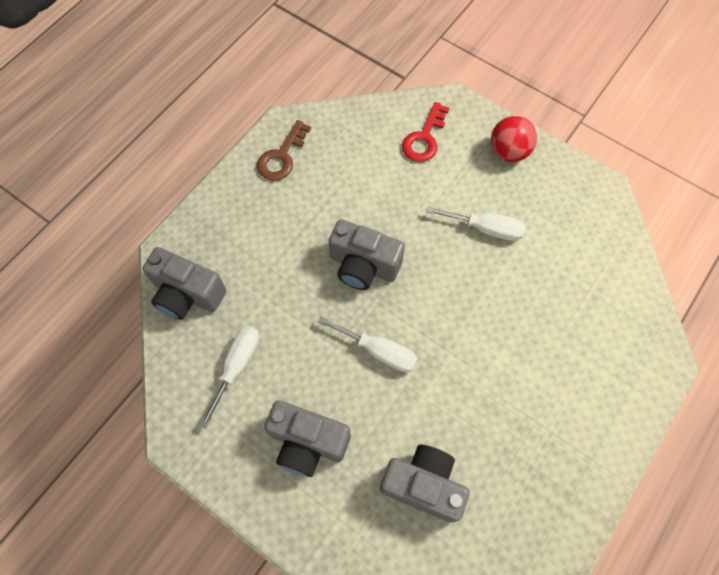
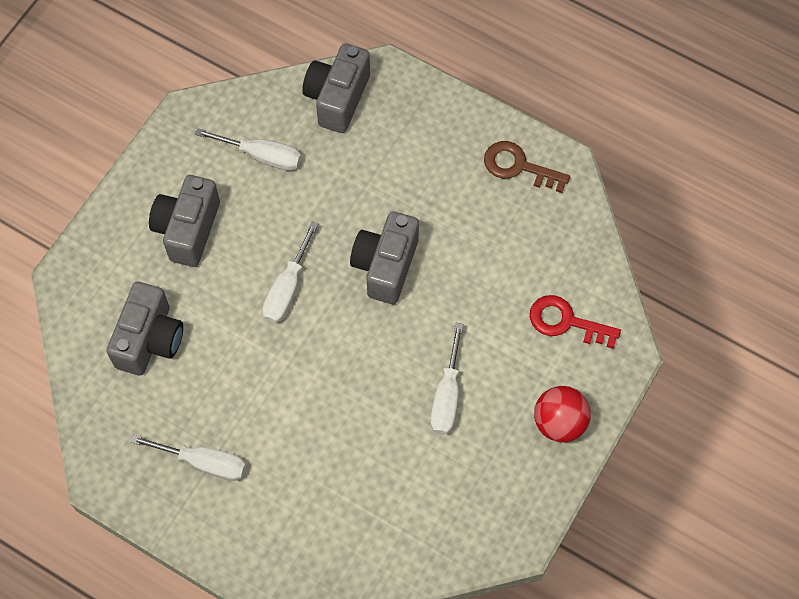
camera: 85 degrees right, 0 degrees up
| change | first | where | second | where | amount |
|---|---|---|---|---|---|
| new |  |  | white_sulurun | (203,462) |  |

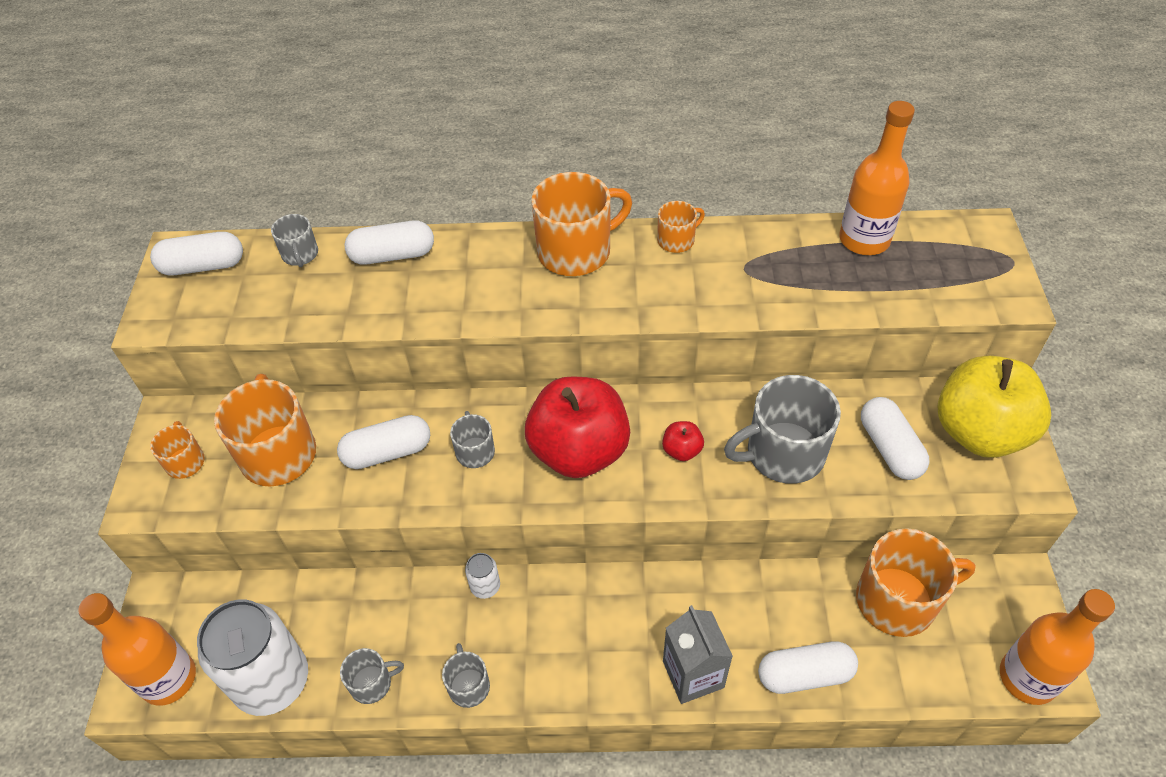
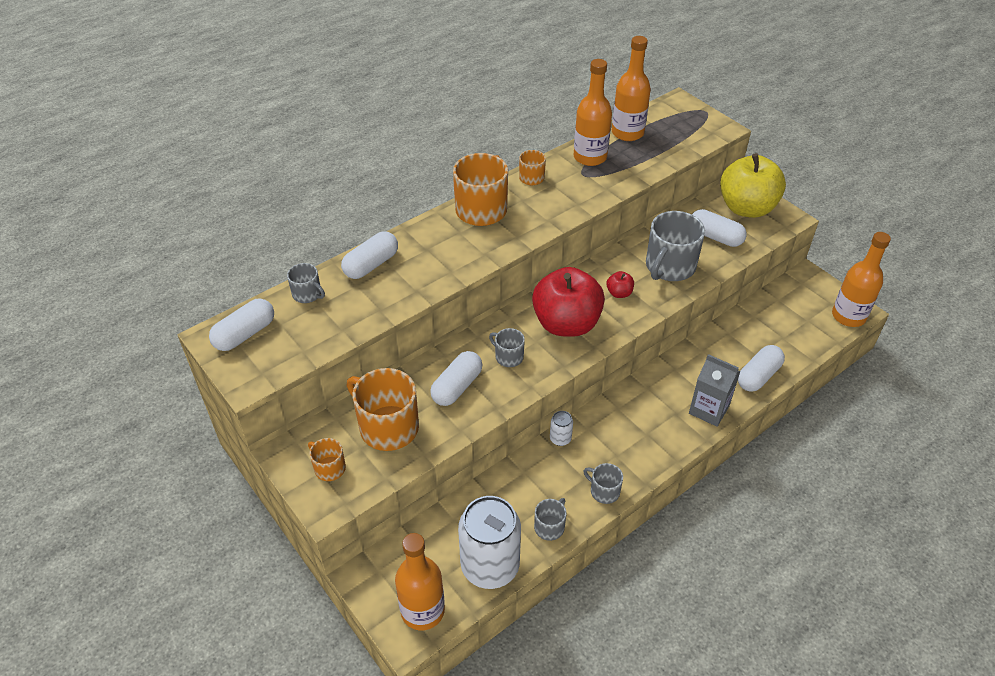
camera: 40 degrees left, 5 degrees down
| change | first | where | second | where | amount |
|---|---|---|---|---|---|
| gone | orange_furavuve | (898,600) |  |  |  |
| new |  |  | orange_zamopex | (590,157) |  |

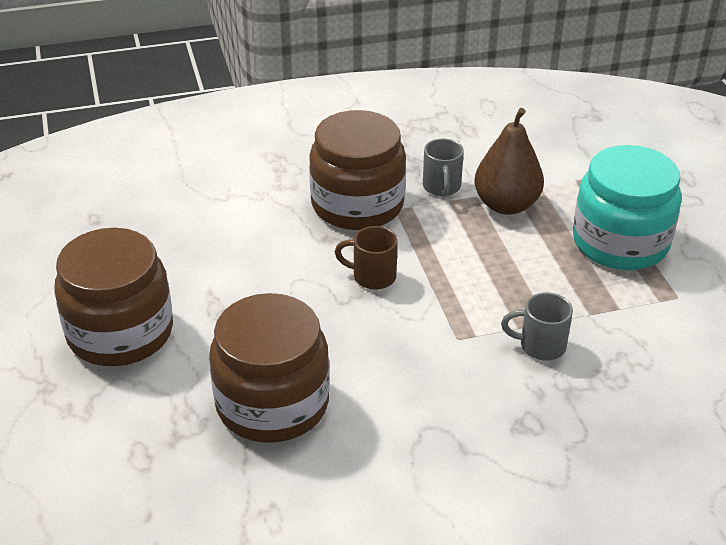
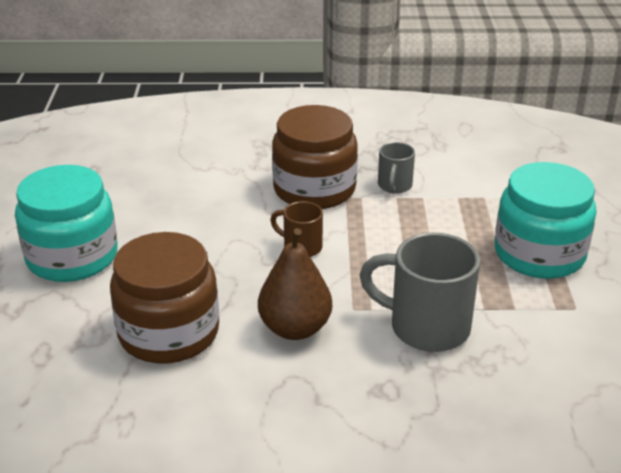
camera: 15 degrees right, 5 degrees down
| change | first | where | second | where | amount |
|---|---|---|---|---|---|
| repainted | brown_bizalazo | (120,332) | turquoise_bizalazo | (72,257) |  |
| shifted | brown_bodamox | (506,205) |  | (295,328) |  |
| scaled | grey_furavuve | (540,346) |  | (426,327) | x1.85 |

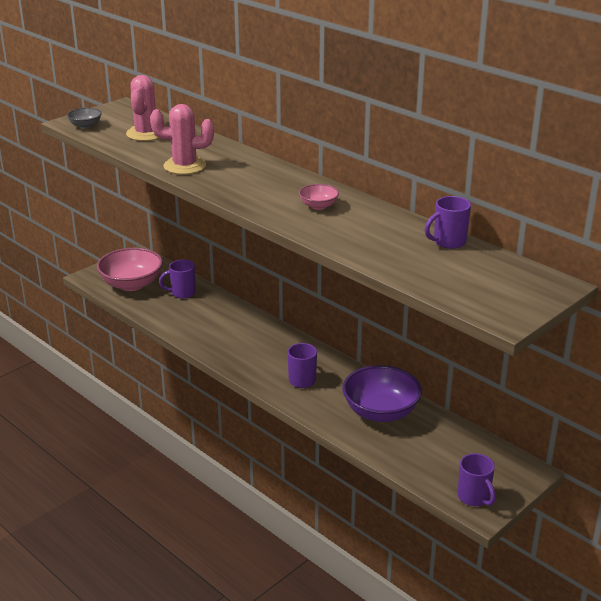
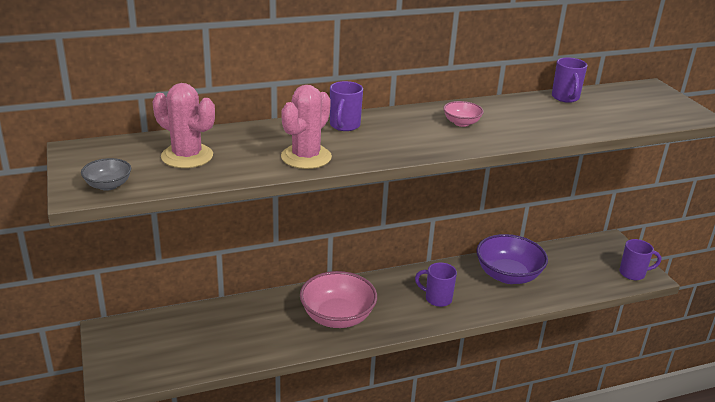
camera: 65 degrees left, 0 degrees up
| change | first | where | second | where | amount |
|---|---|---|---|---|---|
| shifted | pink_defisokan | (131,284) |  | (337,317) |  |
| shifted | purple_furavuve | (182,293) |  | (344,126) |  |

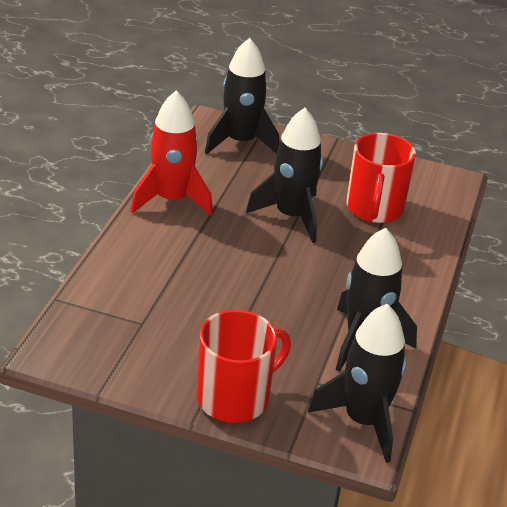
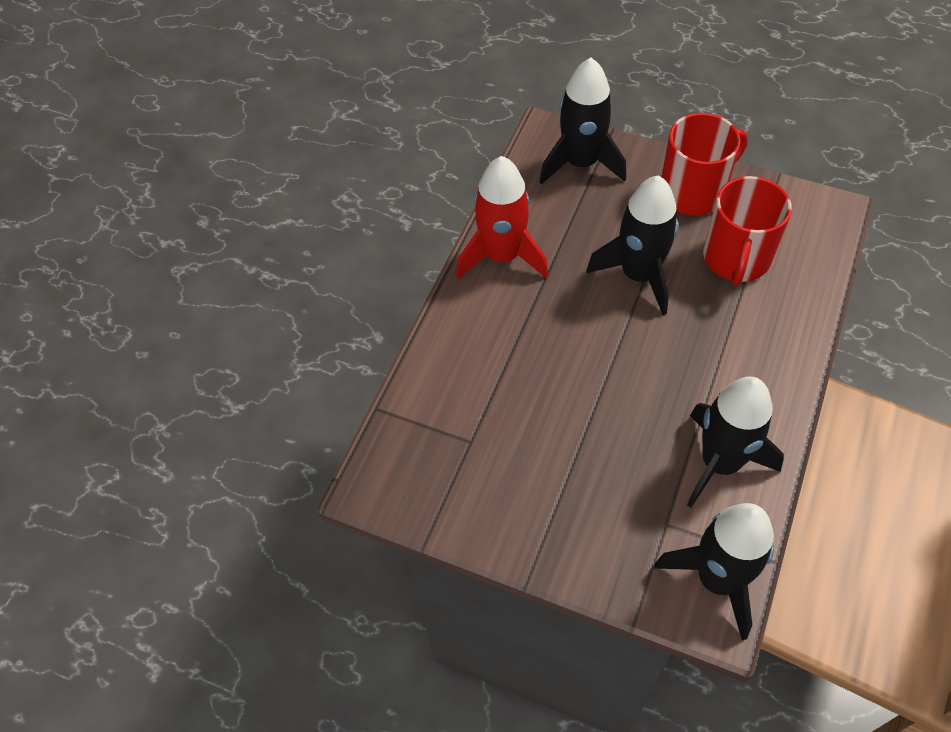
camera: 10 degrees right, 20 degrees up
| change | first | where | second | where | amount |
|---|---|---|---|---|---|
| shifted | red_furavuve | (235,397) |  | (693,191) |  |

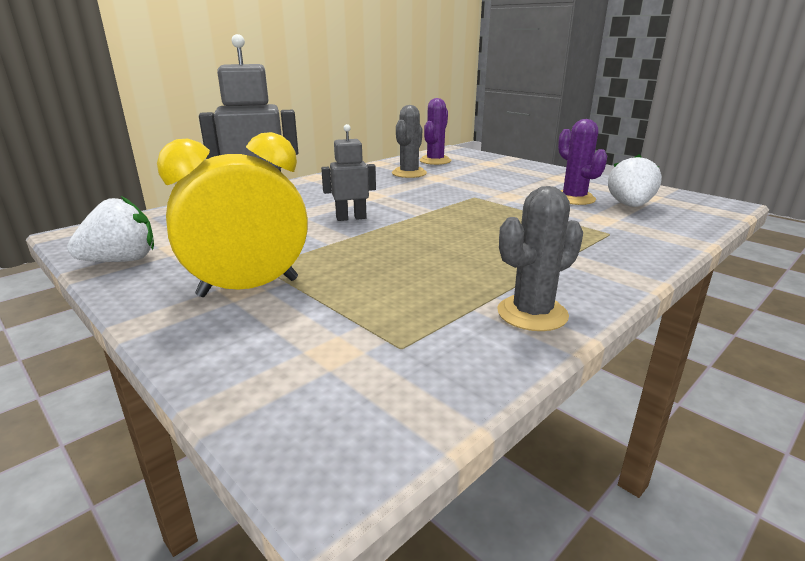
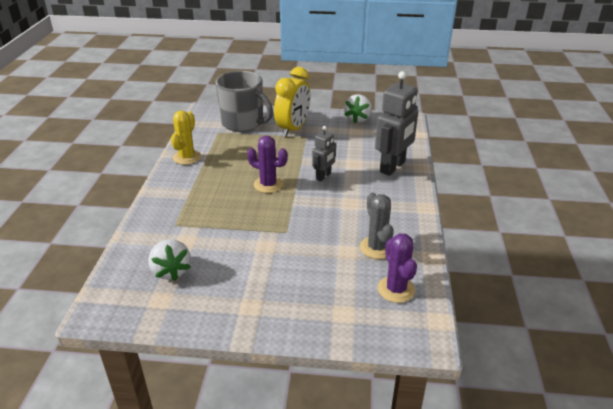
camera: 140 degrees right, 10 degrees up
| change | first | where | second | where | amount |
|---|---|---|---|---|---|
| repainted | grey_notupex | (532,313) | yellow_notupex | (187,157) |  |
| shifted | purple_notupex | (574,199) |  | (268,185) |  |
| new |  |  | grey_furavuve | (243,123) |  |

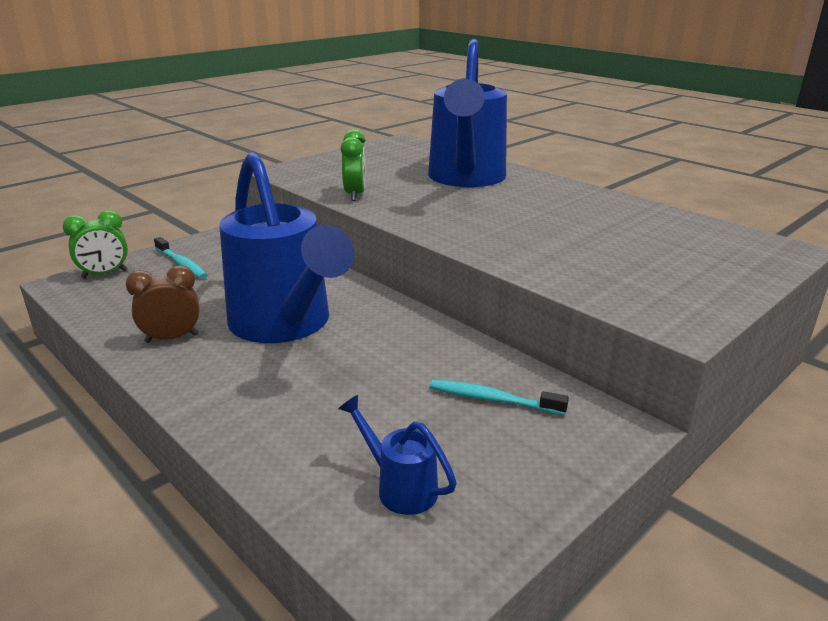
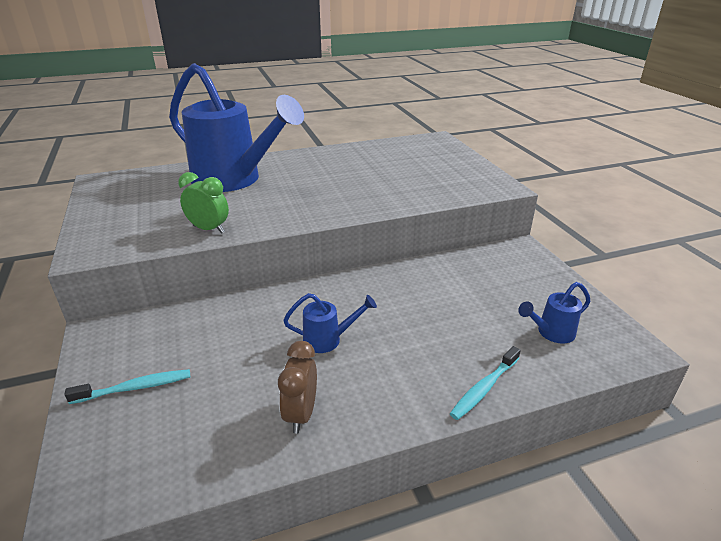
camera: 65 degrees left, 5 degrees up
| change | first | where | second | where | amount |
|---|---|---|---|---|---|
| gone | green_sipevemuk | (105,274) |  |  |  |
| scaled | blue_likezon | (285,325) |  | (328,340) | x0.41 |
| shifted | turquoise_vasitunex | (492,399) |  | (484,388) |  |

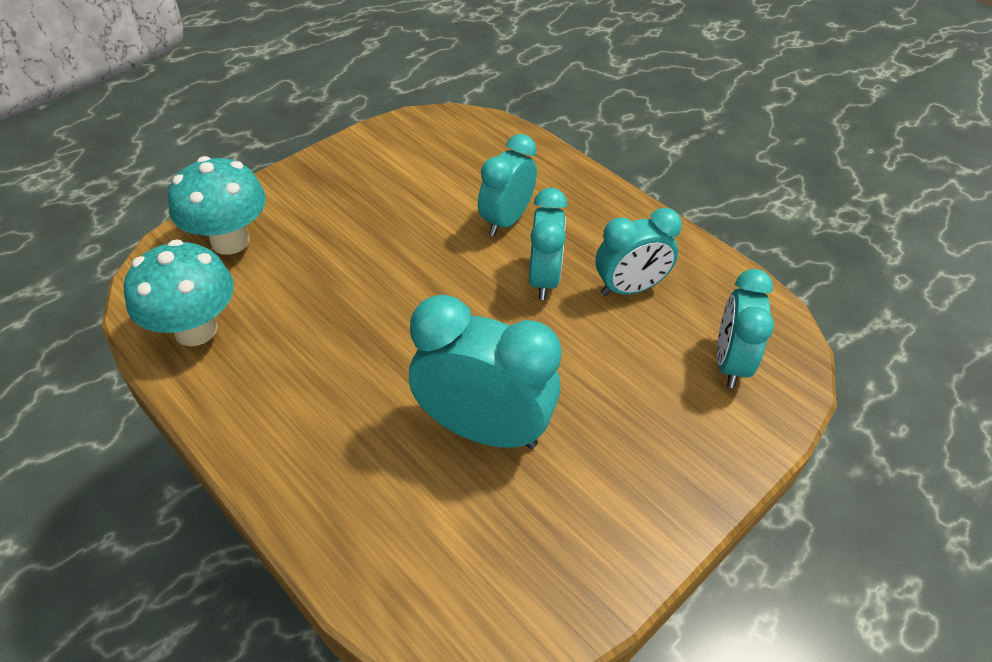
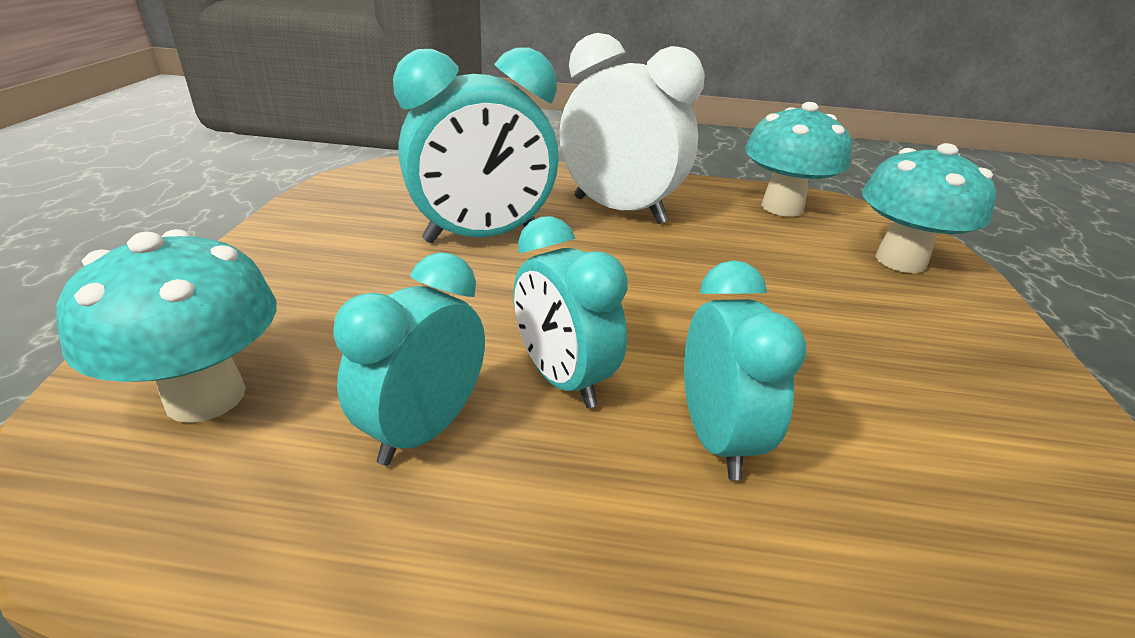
camera: 140 degrees right, 15 degrees down
| change | first | where | second | where | amount |
|---|---|---|---|---|---|
| swapped | turquoise_sipevemuk | (730,362) | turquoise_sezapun | (205,397) |  |
| new |  |  | white_sipevemuk | (619,210) |  |

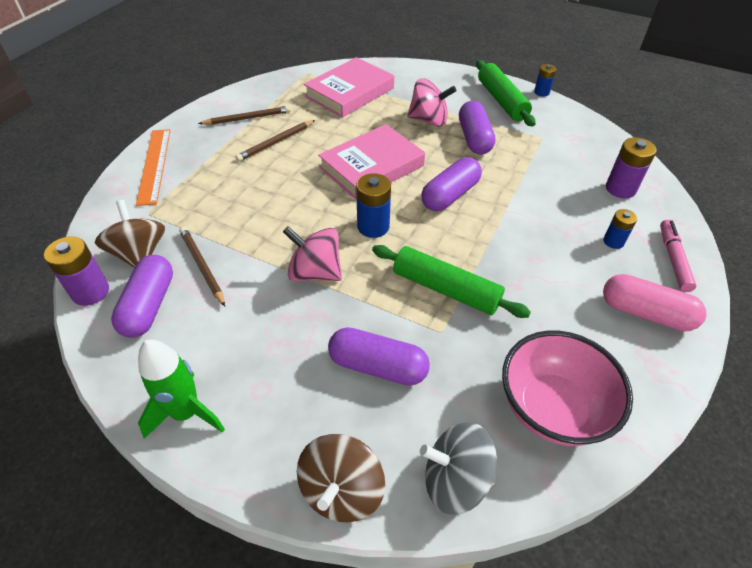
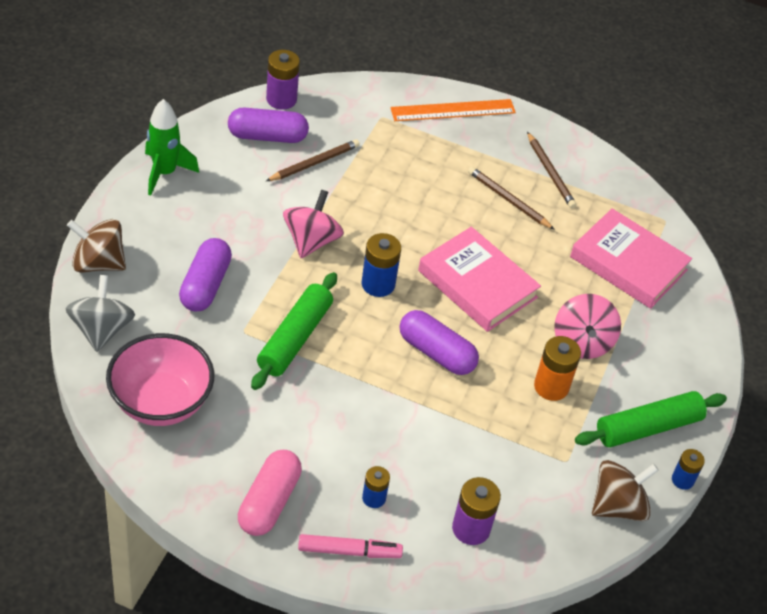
camera: 80 degrees right, 0 degrees up
| change | first | where | second | where | amount |
|---|---|---|---|---|---|
| shifted | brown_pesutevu | (139,254) |  | (617,506) |  |
| swapped | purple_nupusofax | (474,138) | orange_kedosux | (551,386) |  |

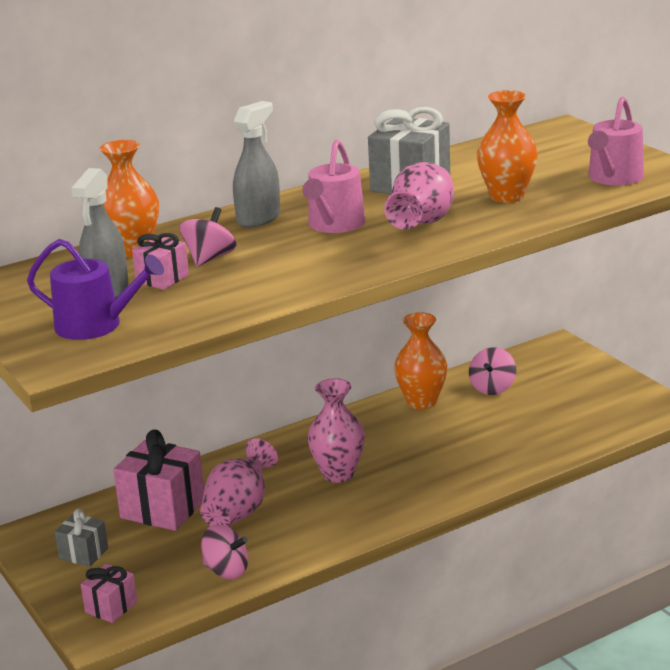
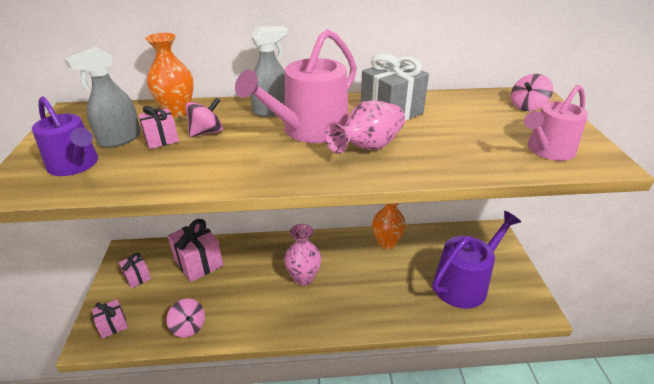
camera: 25 degrees right, 10 degrees up
| change | first | where | second | where | amount |
|---|---|---|---|---|---|
| repainted | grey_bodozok | (83,553) | pink_bodozok | (137,277) |  |
| gone | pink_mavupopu | (239,511) |  |  |  |
| scaled | pink_likezon | (334,225) |  | (309,130) | x1.54 |
| shifted | pink_pesutevu | (492,388) |  | (527,106) |  |
| gone | orange_mavupopu | (507,196) |  |  |  |
| new |  |  | purple_likezon | (465,283) |  |

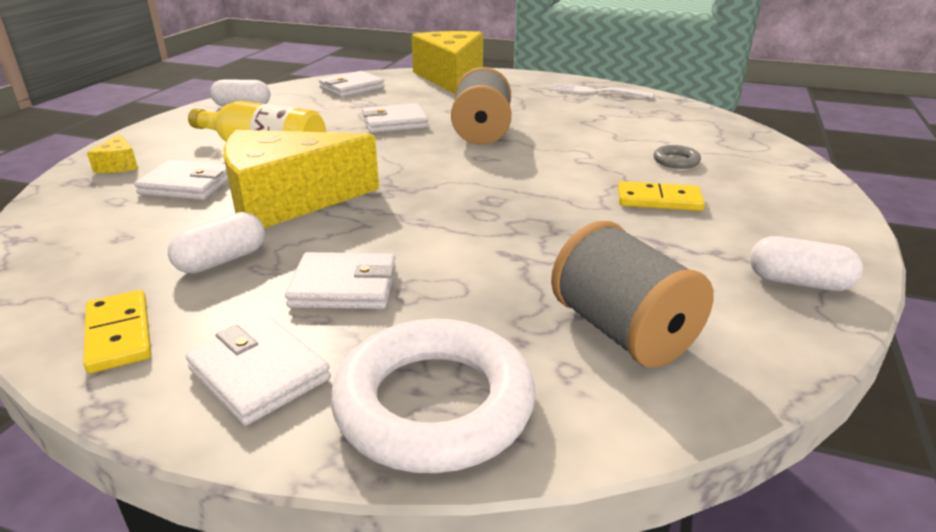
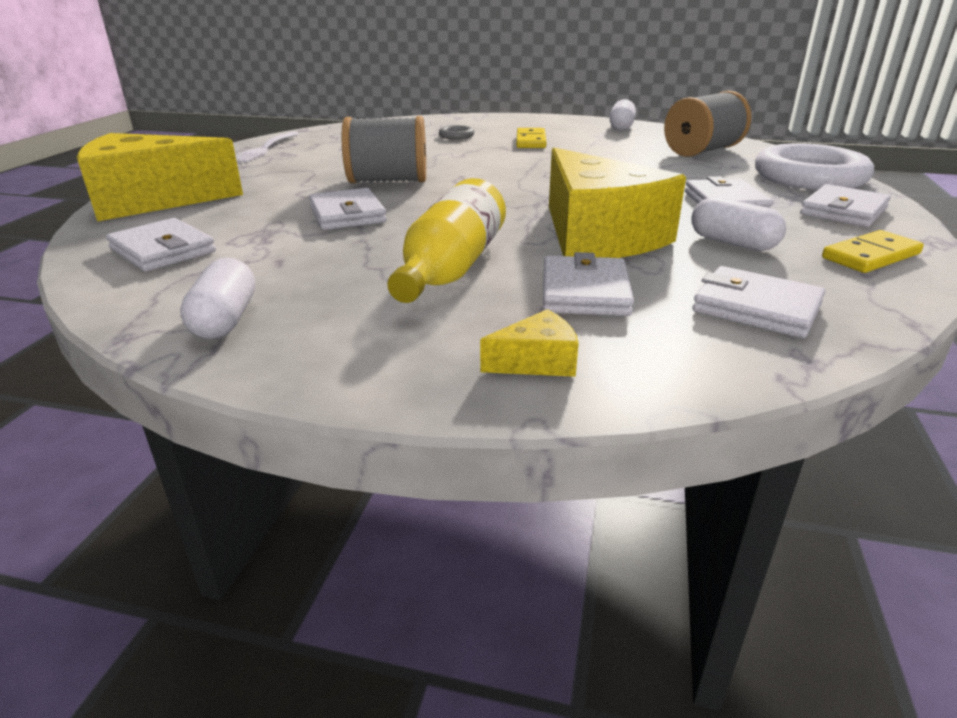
camera: 95 degrees left, 0 degrees up
| change | first | where | second | where | amount |
|---|---|---|---|---|---|
| new |  |  | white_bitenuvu | (756,308) |  |

